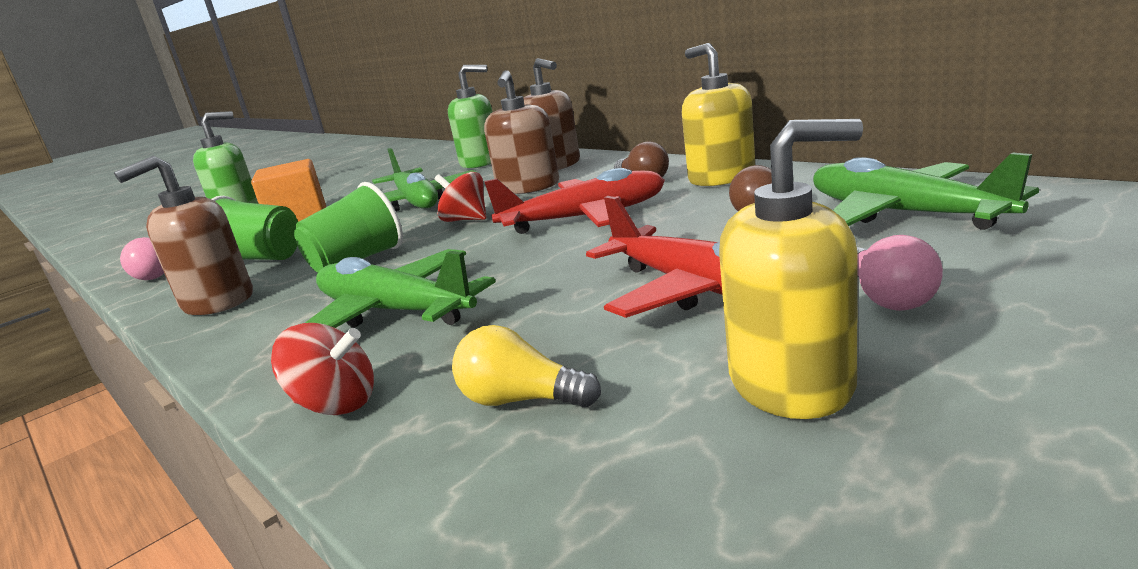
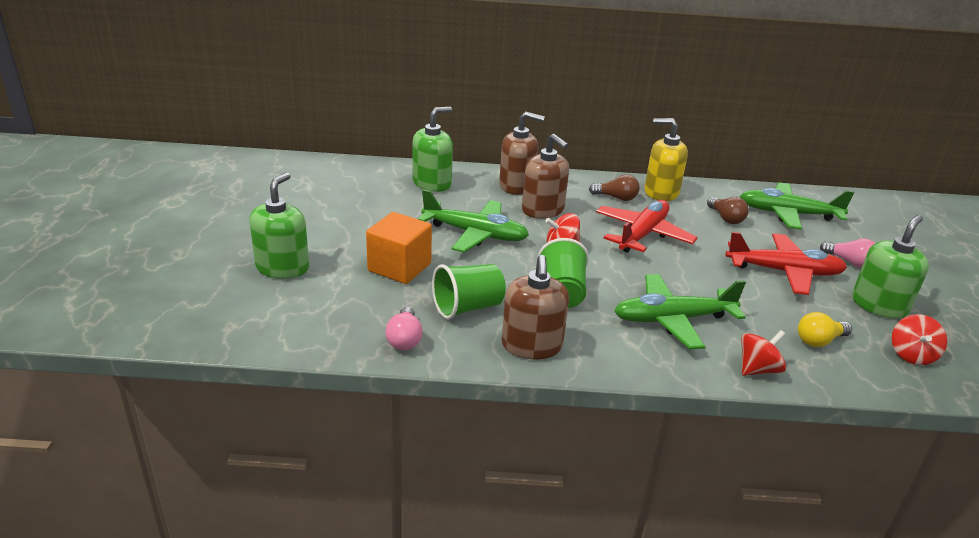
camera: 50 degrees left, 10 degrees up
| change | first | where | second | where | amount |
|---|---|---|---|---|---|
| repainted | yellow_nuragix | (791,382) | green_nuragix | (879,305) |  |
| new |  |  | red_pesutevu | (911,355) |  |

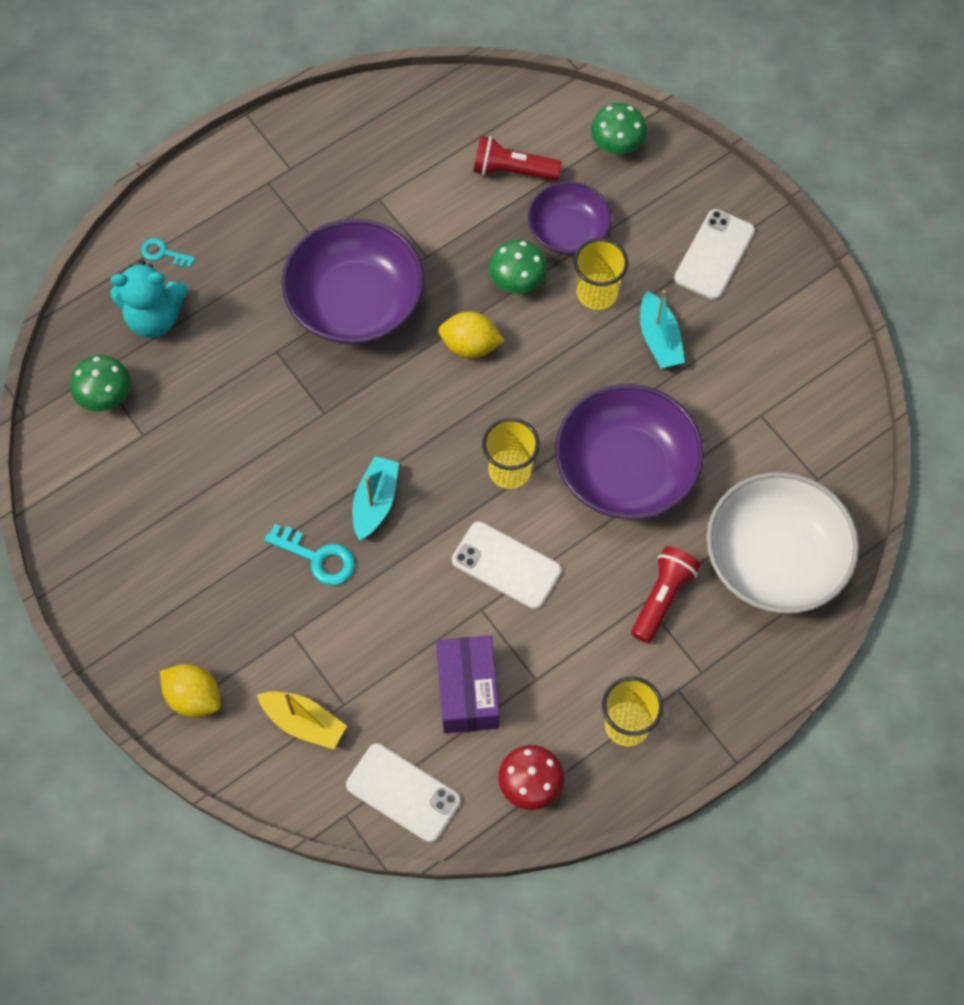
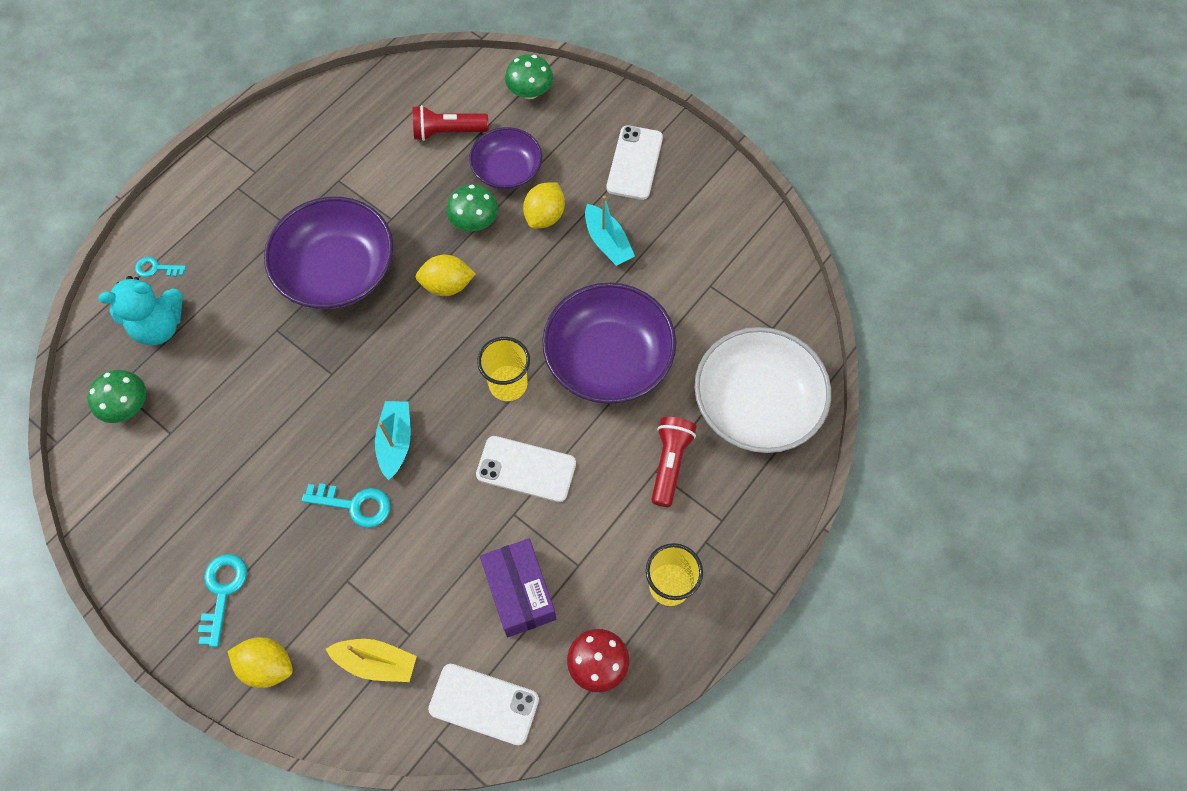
camera: 15 degrees left, 0 degrees up
| change | first | where | second | where | amount |
|---|---|---|---|---|---|
| swapped | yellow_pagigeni | (597,293) | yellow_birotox | (545,216) |  |
| new |  |  | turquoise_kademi | (222,592) |  |

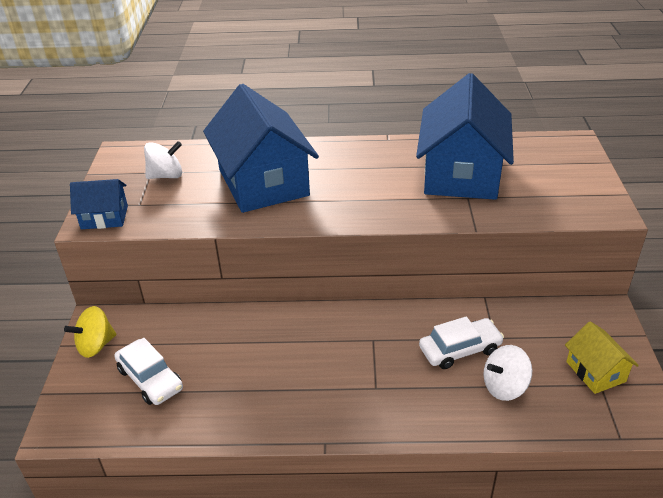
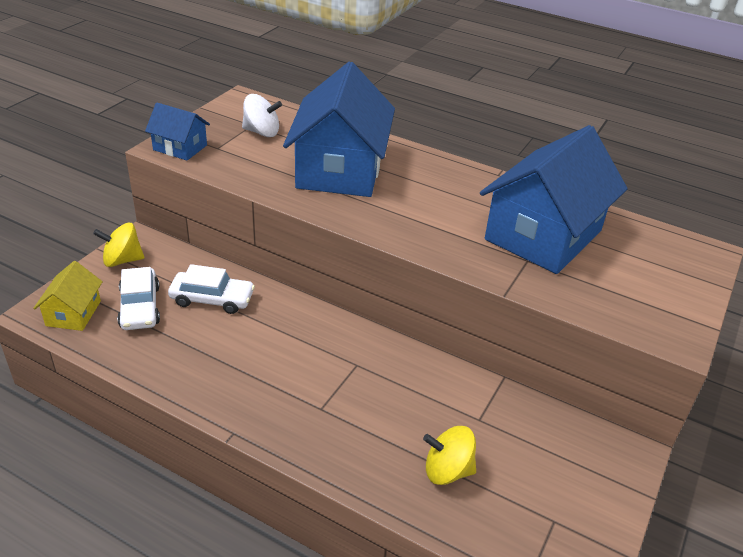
camera: 25 degrees right, 0 degrees up
| change | first | where | second | where | amount |
|---|---|---|---|---|---|
| shifted | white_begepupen | (460,349) |  | (212,299) |  |
| repainted | white_pesutevu | (504,386) | yellow_pesutevu | (447,470) |  |
| shifted | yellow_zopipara | (595,371) |  | (73,313) |  |

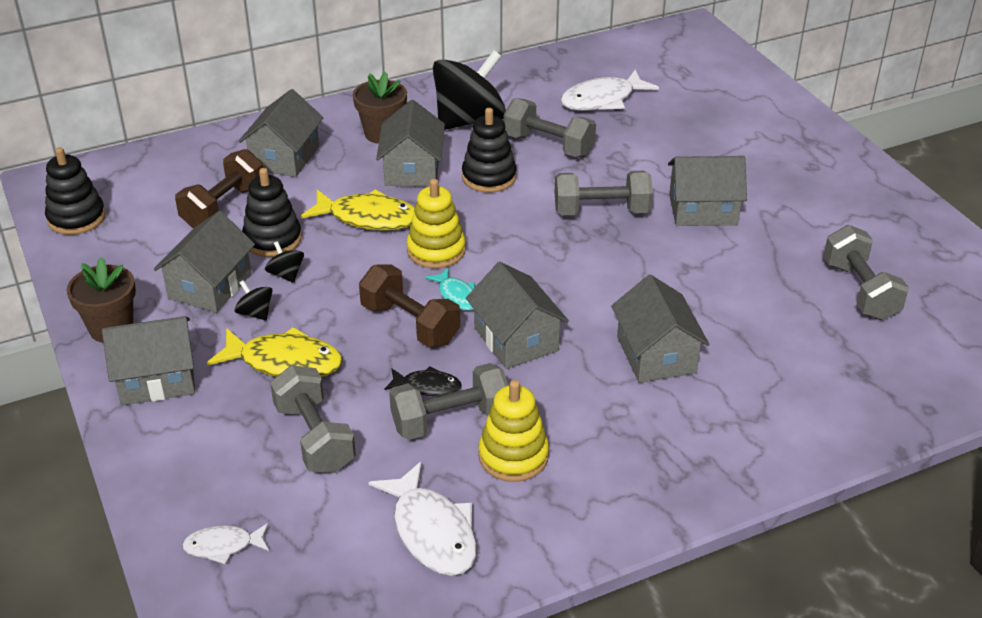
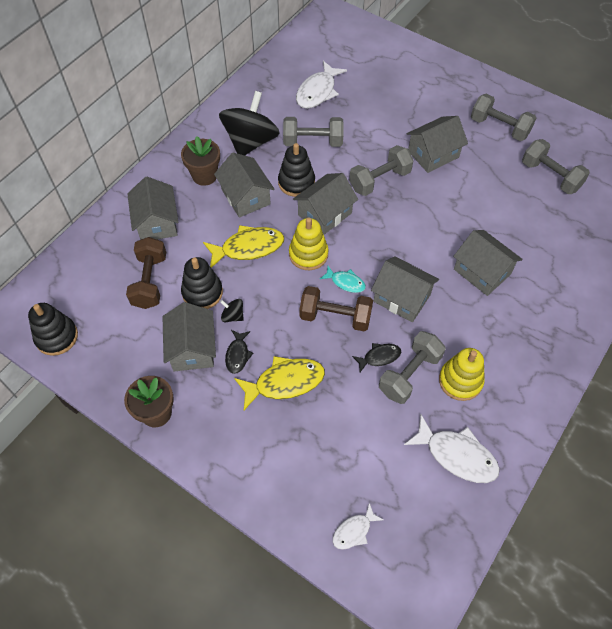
camera: 30 degrees left, 20 degrees up
| change | first | where | second | where | amount |
|---|---|---|---|---|---|
| shifted | grey_zopipara | (157,379) |  | (325,214) |  |
| swapped | black_pesutevu | (255,313) | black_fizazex | (238,355) |  |
| shifted | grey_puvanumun | (314,438) |  | (499,127) |  |

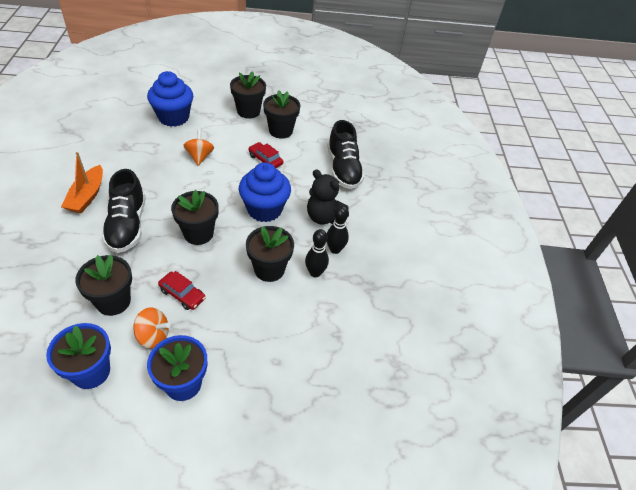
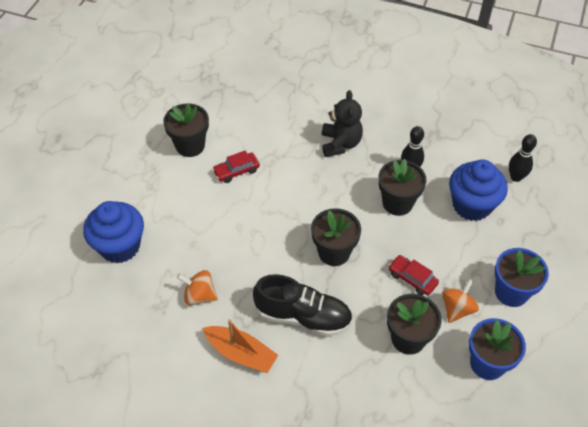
camera: 65 degrees left, 5 degrees up
| change | first | where | second | where | amount |
|---|---|---|---|---|---|
| rotated | red_begepupen | (182,294) |  | (412,278) | 105 degrees counterclockwise |
| shifted | orange_pesutevu | (199,157) |  | (199,295) |  |
| gone | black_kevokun | (248,111) |  |  |  |
| shifted | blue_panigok | (264,209) |  | (471,205) |  |
| rotated | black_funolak | (324,217) |  | (340,144) | 60 degrees counterclockwise |
| shifted | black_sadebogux | (335,249) |  | (516,177) |  |
| gone | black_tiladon | (343,169) |  |  |  |

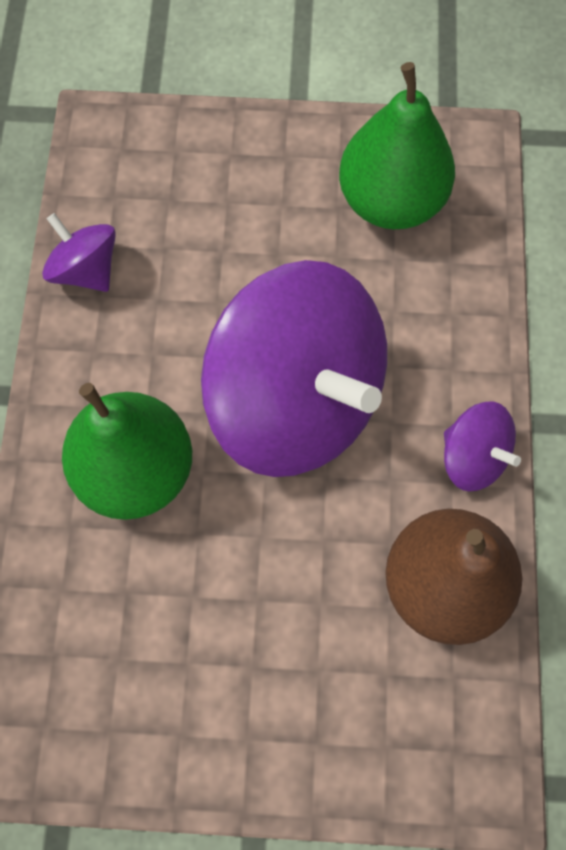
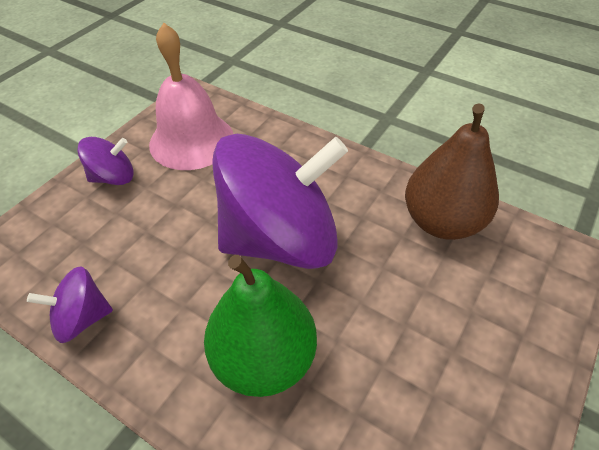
camera: 60 degrees left, 20 degrees down
| change | first | where | second | where | amount |
|---|---|---|---|---|---|
| swapped | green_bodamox | (391,201) | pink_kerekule | (191,140) |  |
| shifted | purple_pesutevu | (473,457) |  | (113,177) |  |

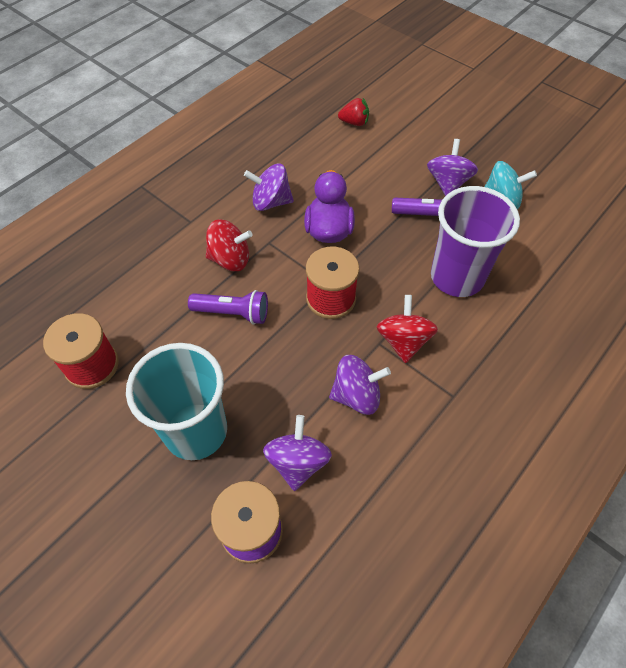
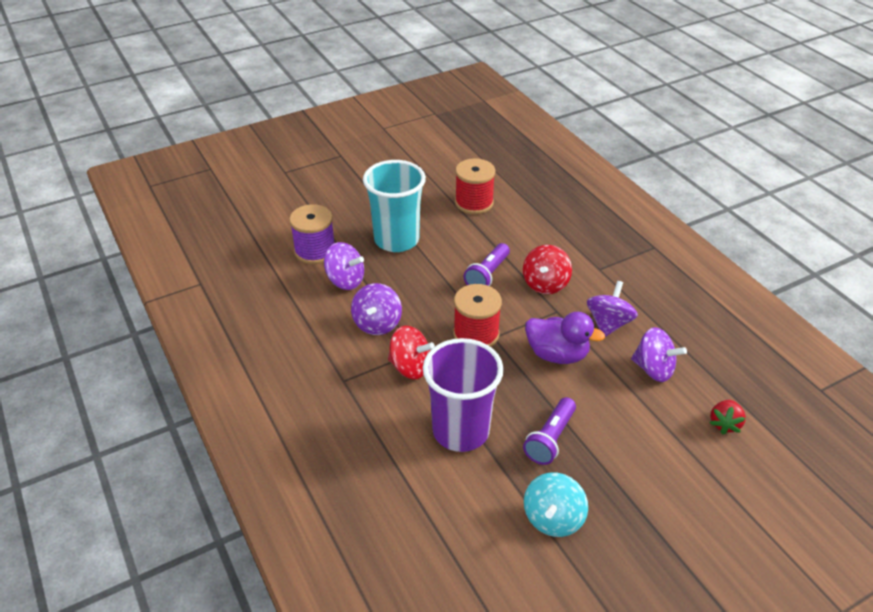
camera: 110 degrees right, 15 degrees down
| change | first | where | second | where | amount |
|---|---|---|---|---|---|
| shifted | purple_pesutevu | (448,183) |  | (653,369) |  |

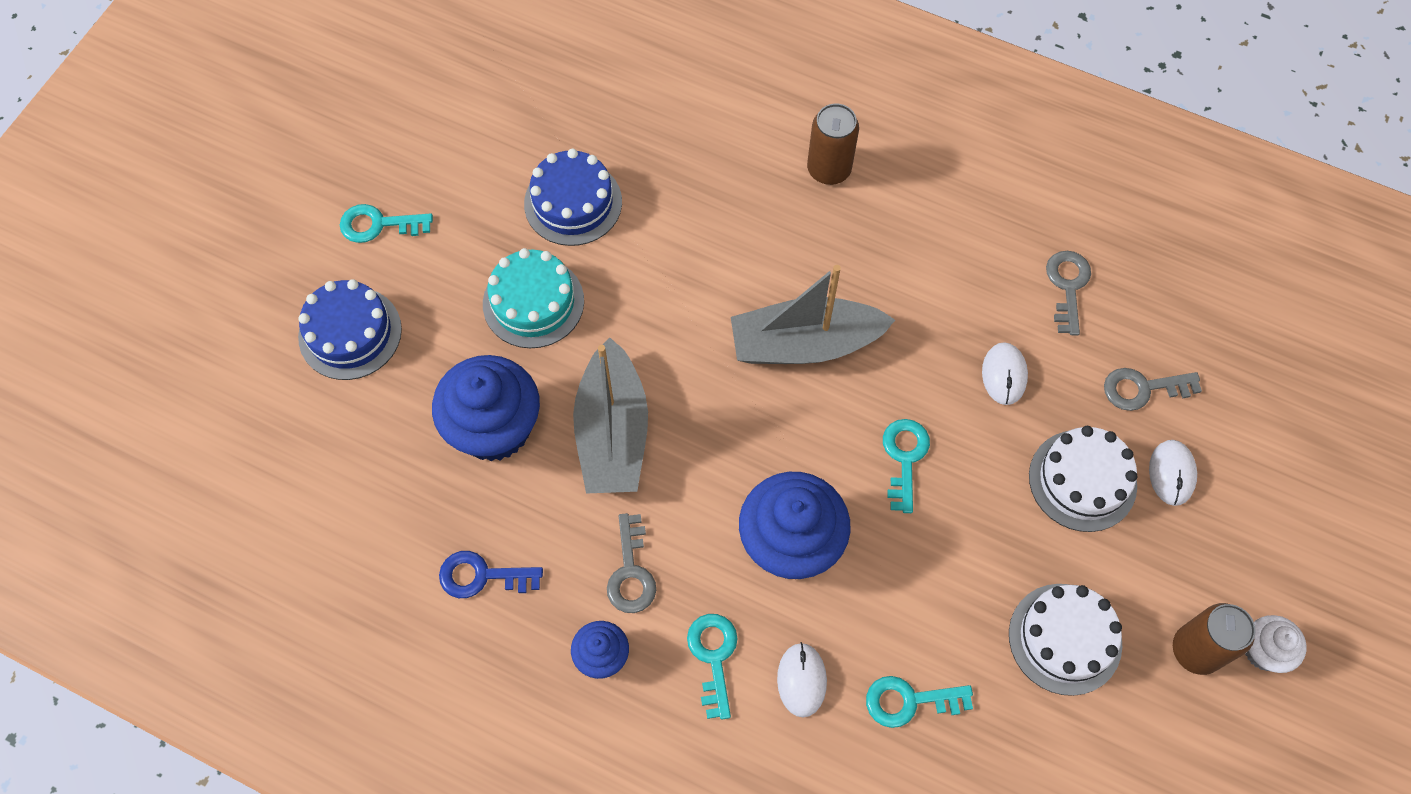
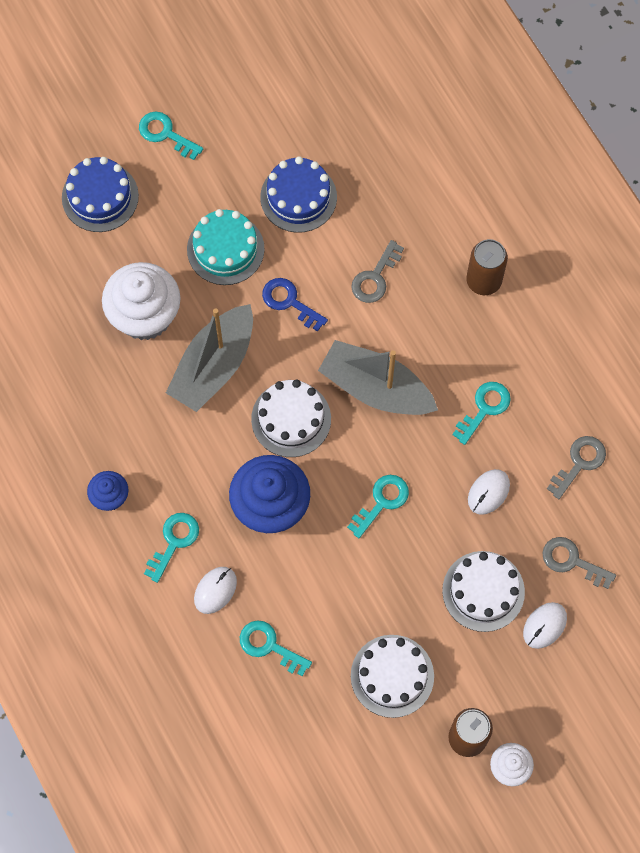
camera: 35 degrees right, 5 degrees up
| change | first | where | second | where | amount |
|---|---|---|---|---|---|
| repainted | blue_panigok | (494,428) | white_panigok | (145,315) |  |
| shifted | blue_kademi | (481,576) |  | (289,302) |  |
| shifted | grey_kademi | (631,572) |  | (375,278) |  |
| new |  |  | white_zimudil | (291,419) |  |
| new |  |  | turquoise_kademi | (484,408) |  |

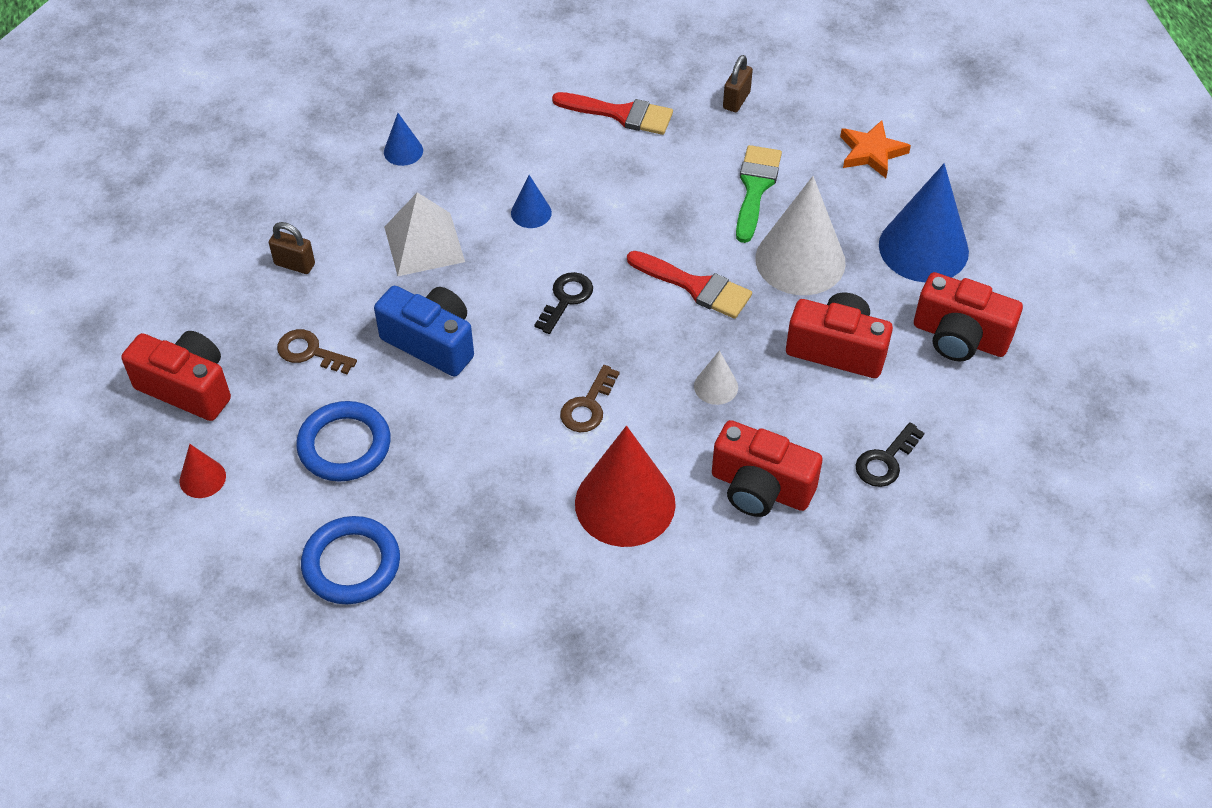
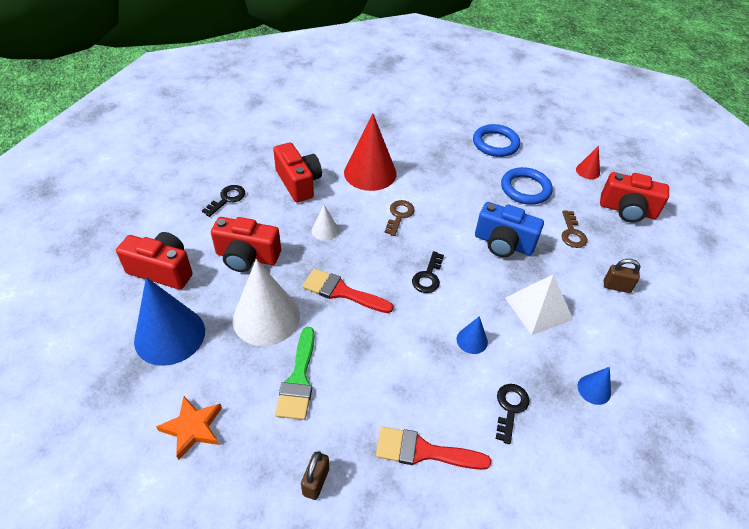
camera: 170 degrees right, 5 degrees down
| change | first | where | second | where | amount |
|---|---|---|---|---|---|
| rotated | brown_kademi | (310,352) |  | (572,233) | 75 degrees clockwise |
| rotated | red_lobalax | (760,488) |  | (298,183) | 45 degrees clockwise |
| new |  |  | black_kademi | (510,408) |  |

